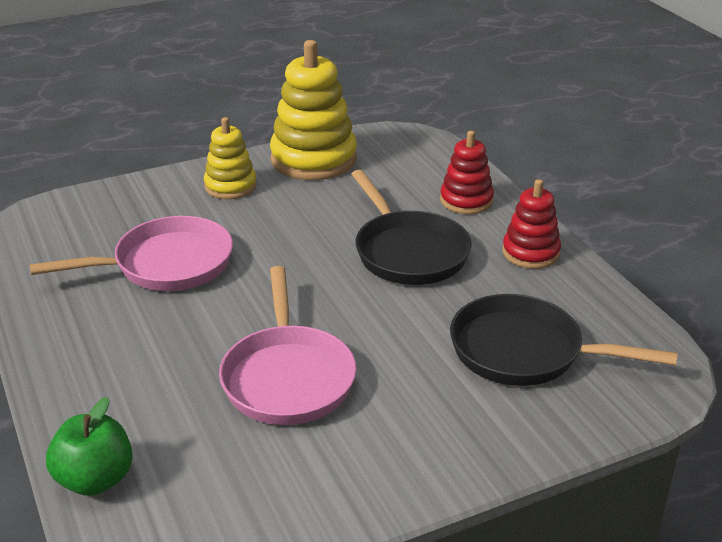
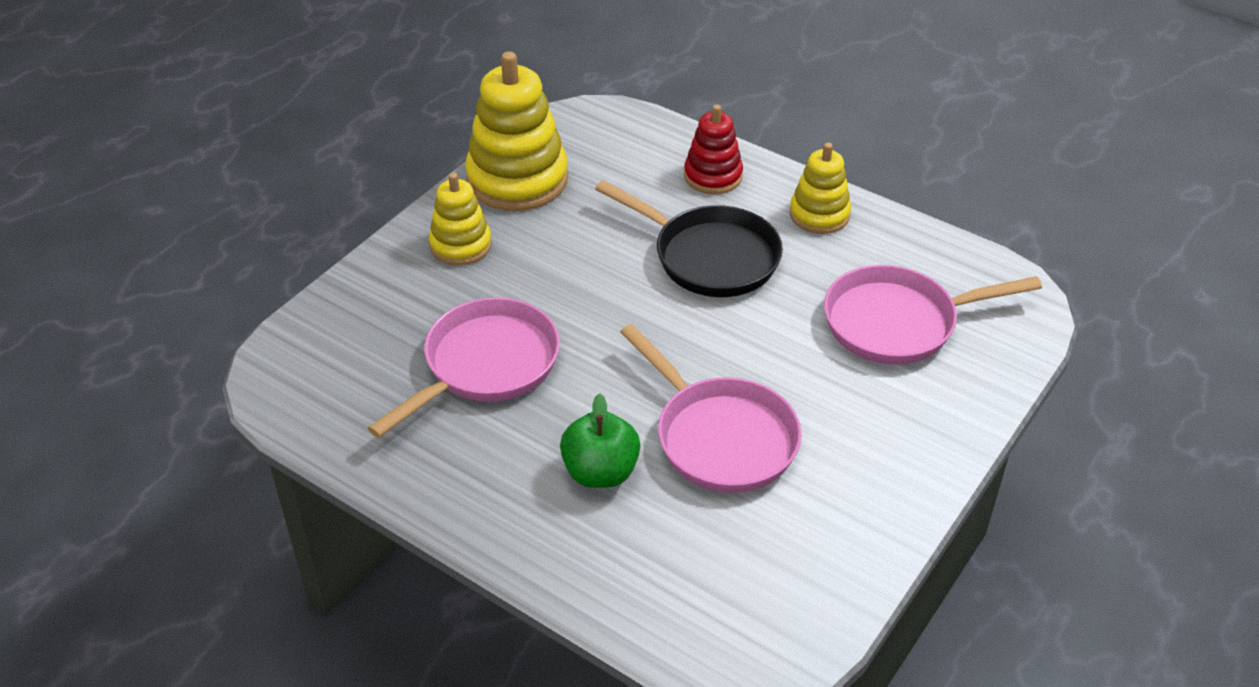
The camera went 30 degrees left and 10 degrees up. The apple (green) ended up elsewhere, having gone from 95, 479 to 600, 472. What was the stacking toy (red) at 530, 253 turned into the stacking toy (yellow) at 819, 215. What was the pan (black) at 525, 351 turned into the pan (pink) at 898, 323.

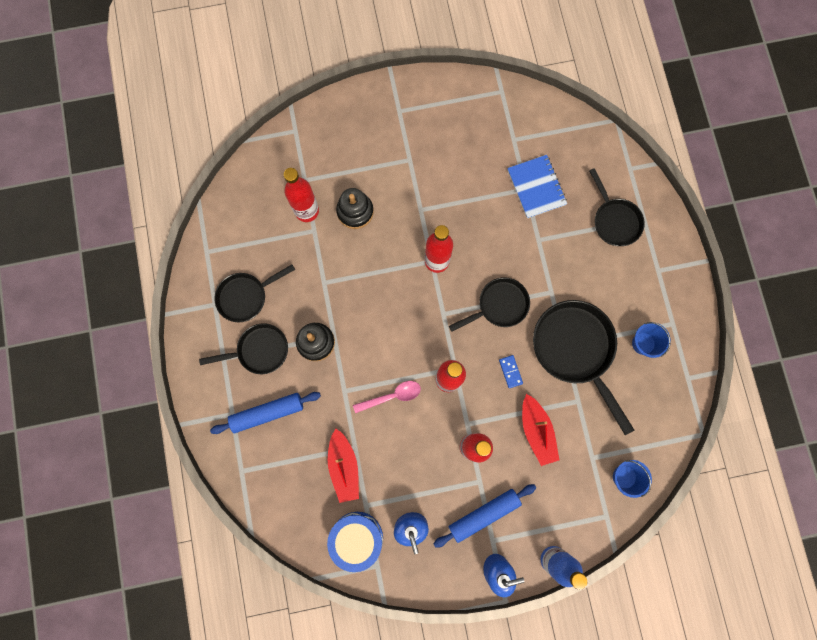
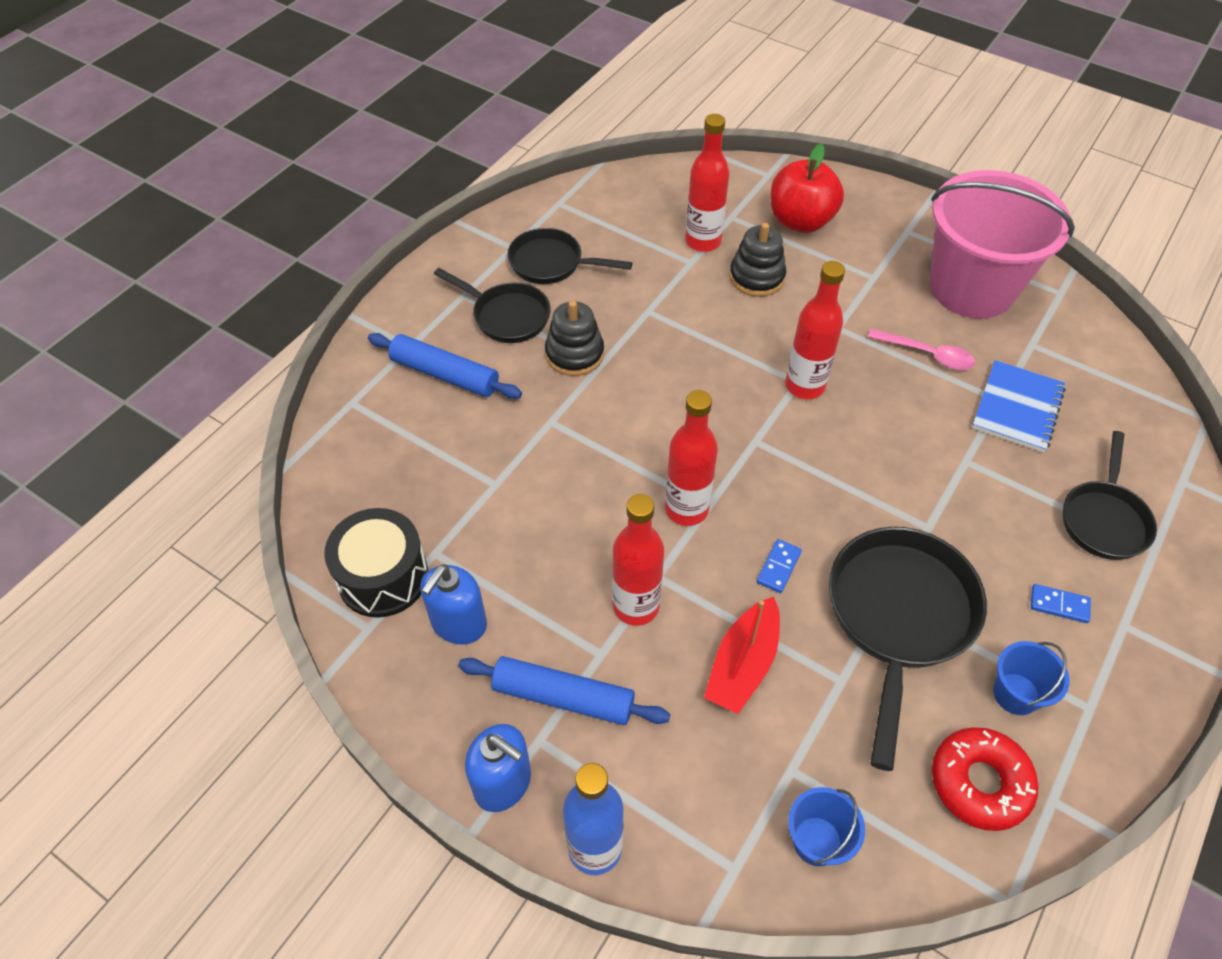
The camera went 45 degrees right and 25 degrees down. What was the drum (blue) at 357, 538 turned into the drum (black) at 383, 577. The second view gained the apple (red) at 800, 221. The spoon (pink) ended up elsewhere, having gone from 392, 396 to 927, 354. The second view gained the bucket (pink) at 971, 288. The second view gained the donut (red) at 979, 782. The second view gained the domino (blue) at 1059, 605. The second view lost the boat (red) at 344, 467. The second view lost the pan (black) at 499, 305.

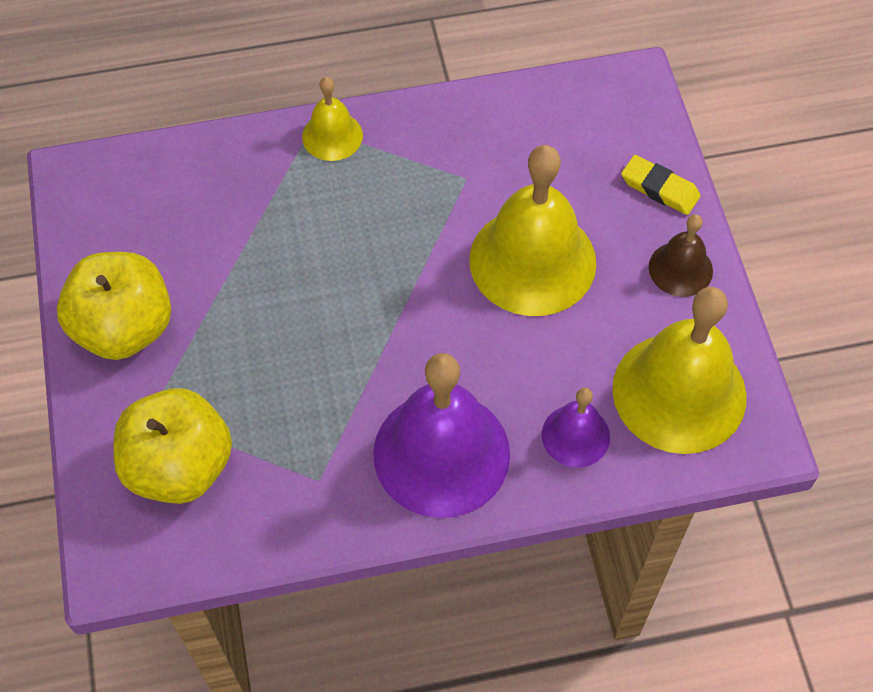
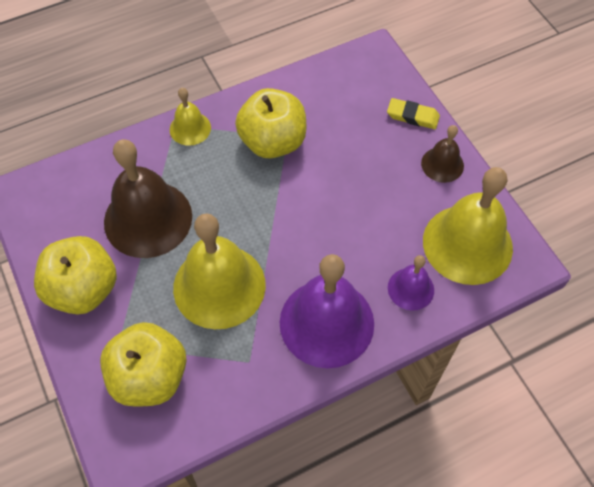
The camera went 15 degrees left and 0 degrees up. The second view gained the bell (brown) at 148, 219. The bell (yellow) ended up elsewhere, having gone from 532, 261 to 219, 286. The second view gained the apple (yellow) at 273, 142.

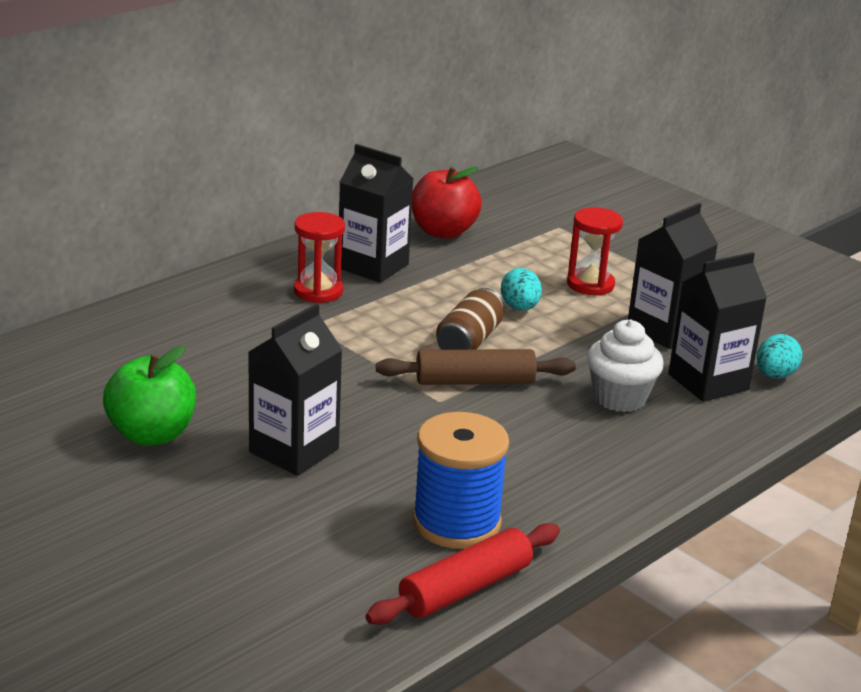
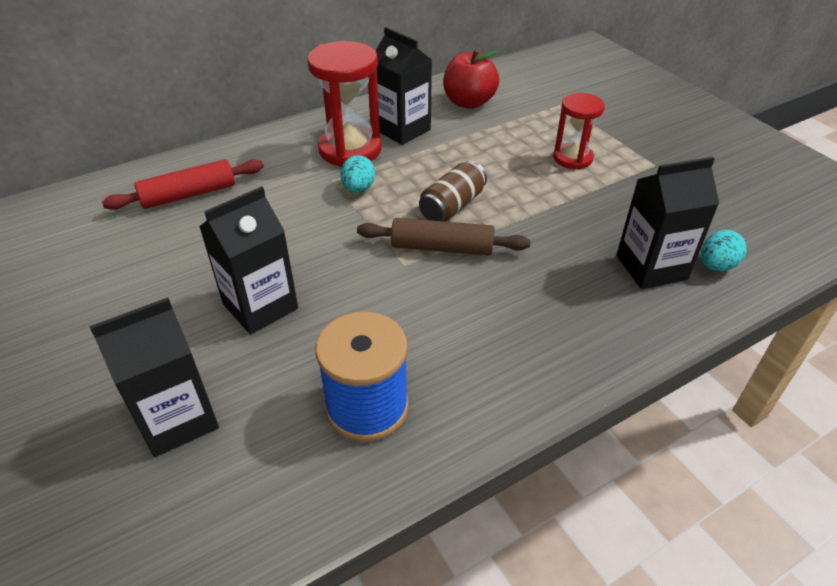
The camera went 15 degrees right and 15 degrees up. The carton (black) ended up elsewhere, having gone from 664, 330 to 177, 419. The rolling pin (red) ended up elsewhere, having gone from 465, 588 to 189, 195. The size of the hourglass (red) at 318, 291 changed by a factor of 1.62. The egg (turquoise) ended up elsewhere, having gone from 519, 308 to 358, 189. The second view lost the apple (green) at 152, 434. The second view lost the cupcake (white) at 620, 398.

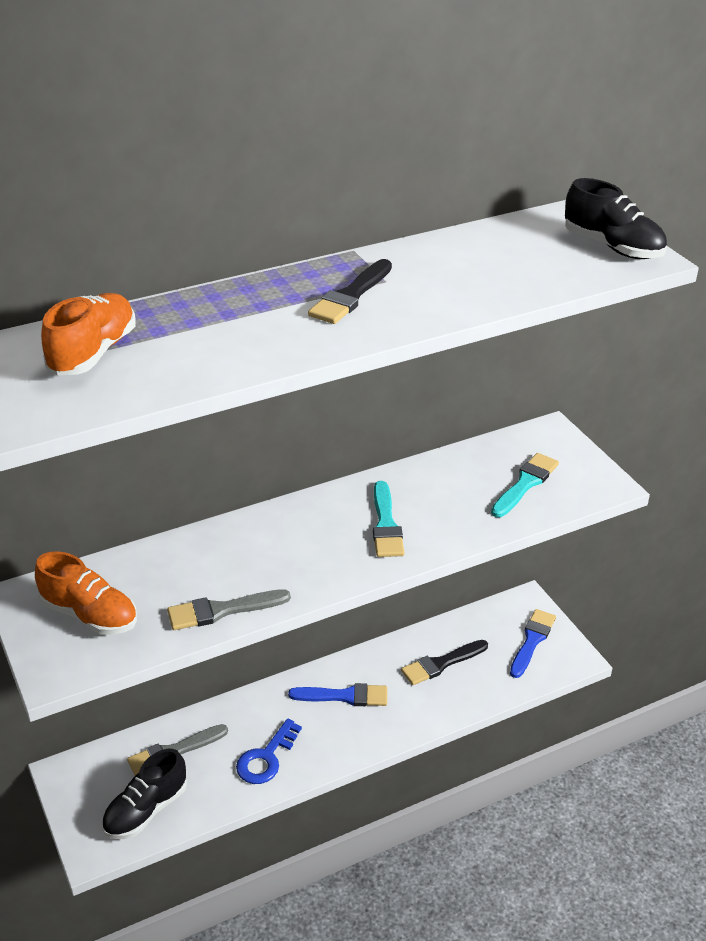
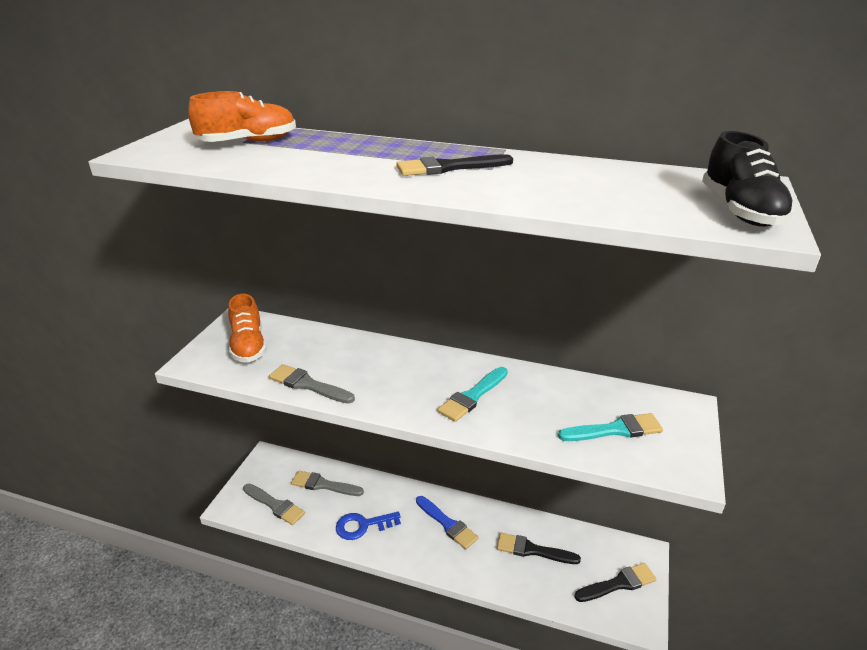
The camera went 45 degrees right and 5 degrees down. Where the shoe (black) stood at 146, 810, the brush (grey) came to stand at 275, 505. What was the brush (blue) at 532, 641 turned into the brush (black) at 618, 584.

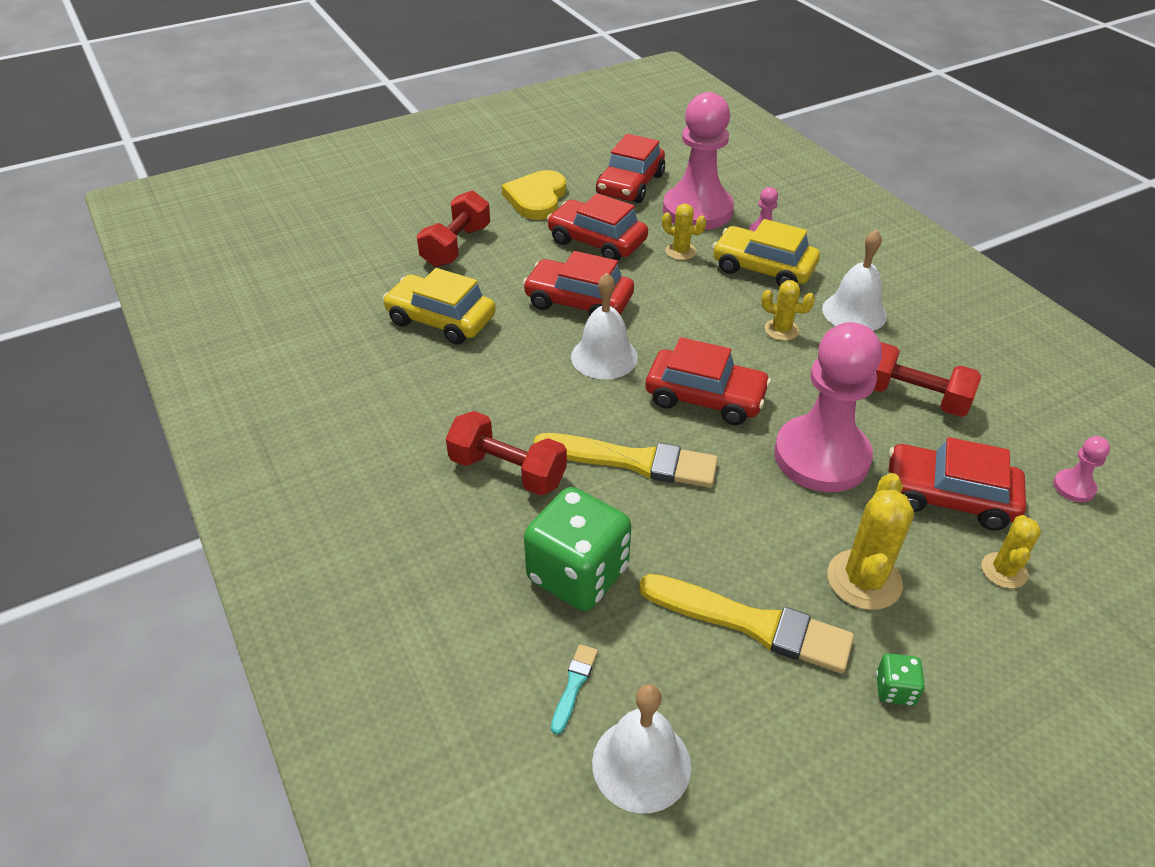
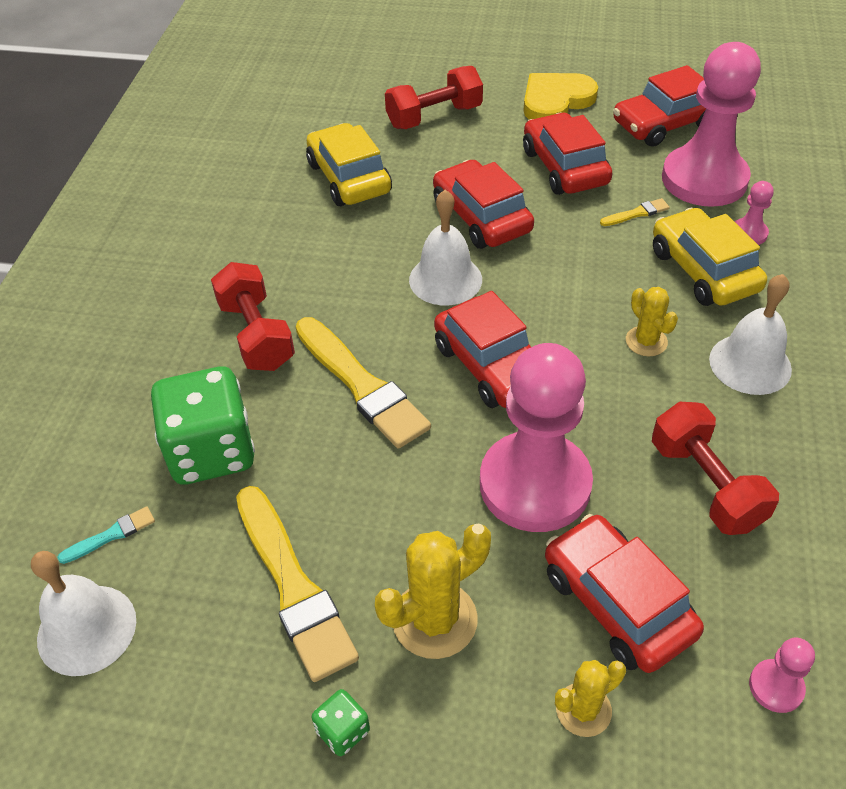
The camera went 40 degrees right and 5 degrees up. Where the cactus (yellow) stood at 681, 251, the brush (yellow) came to stand at 636, 213.

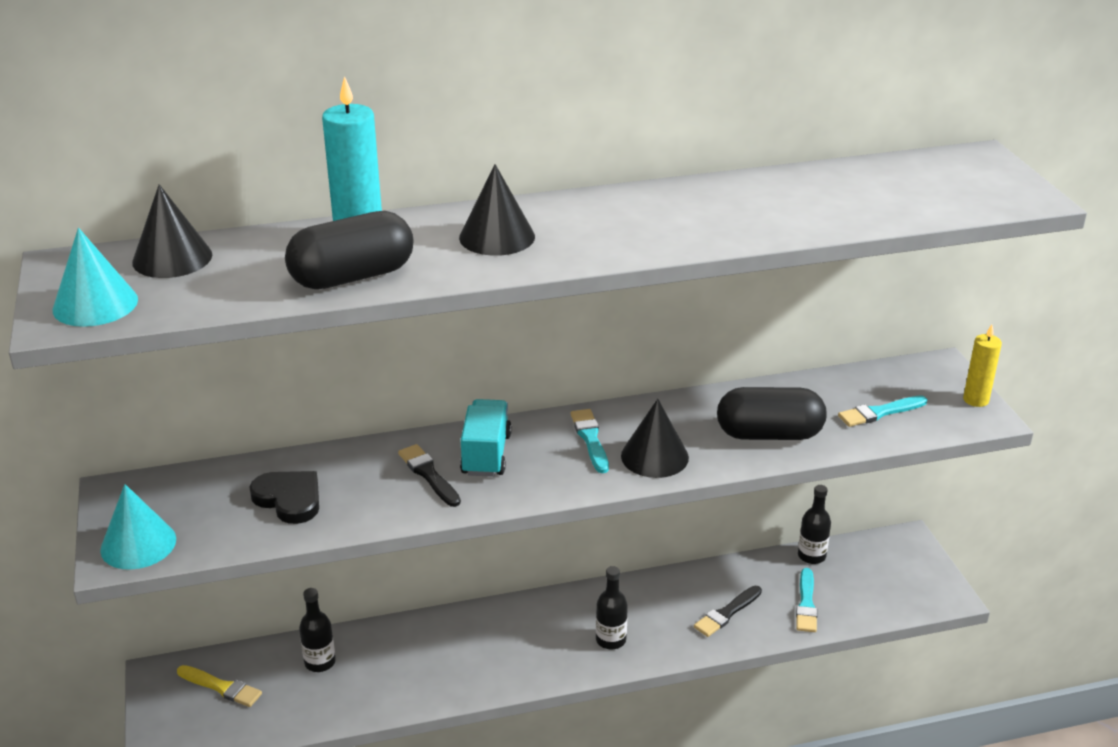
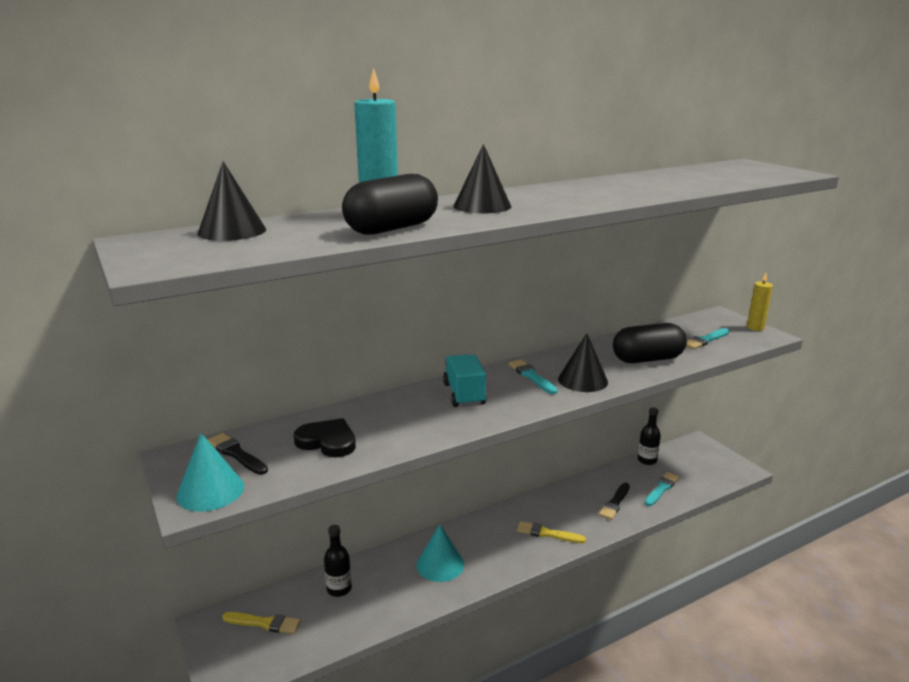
The camera went 15 degrees left and 10 degrees down. The brush (black) ended up elsewhere, having gone from 428, 474 to 236, 454. The cone (turquoise) ended up elsewhere, having gone from 95, 304 to 440, 564. Where the bottle (black) stood at 611, 640, the brush (yellow) came to stand at 547, 533. The brush (turquoise) at 806, 604 ended up facing another way, 135 degrees counterclockwise from before.

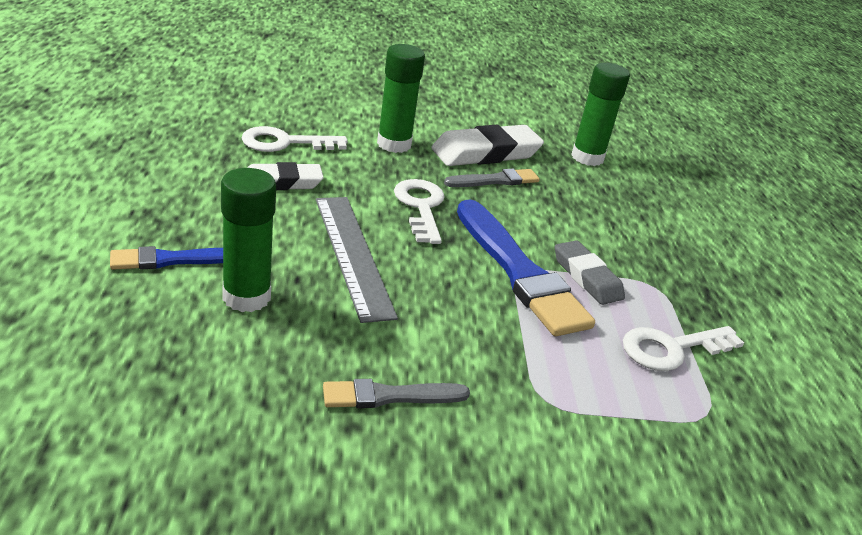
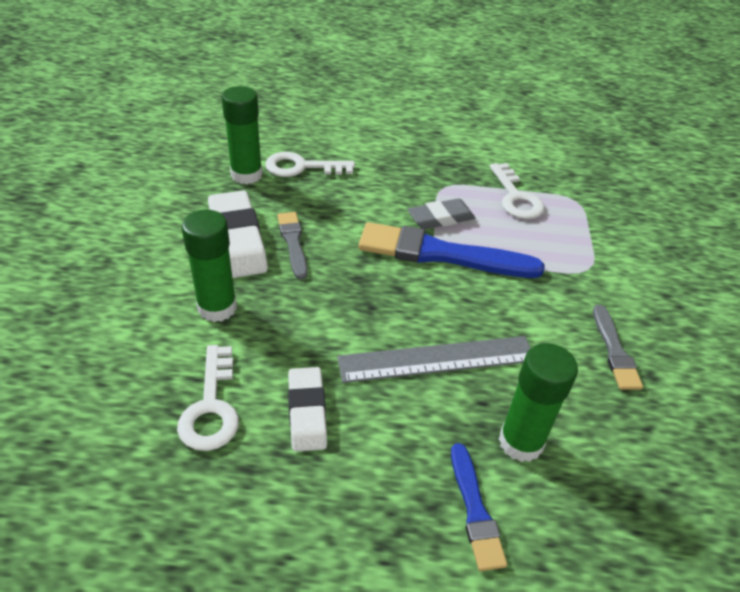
The camera went 80 degrees left and 10 degrees up. The key (white) ended up elsewhere, having gone from 421, 207 to 301, 167. The brush (blue) at 519, 272 ended up facing another way, 150 degrees counterclockwise from before.

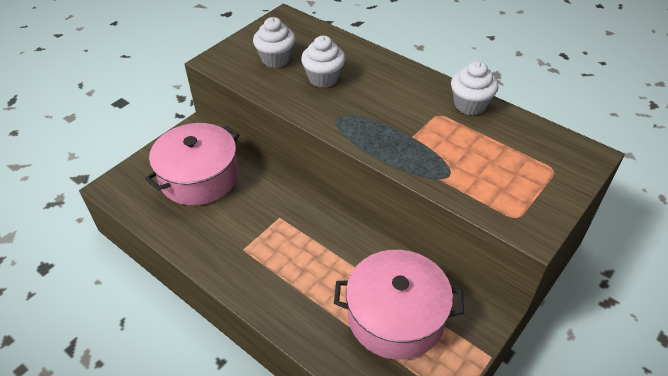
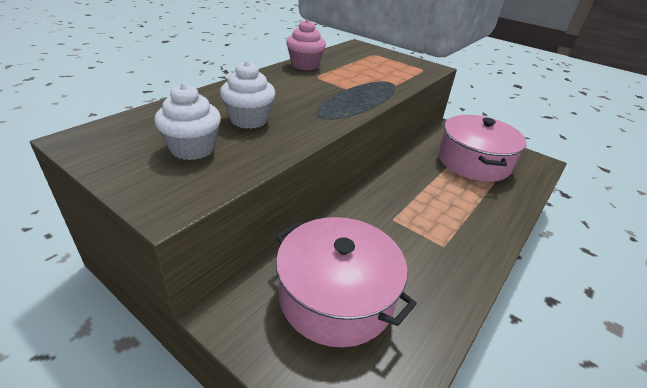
The camera went 95 degrees left and 10 degrees down. What was the cupcake (white) at 470, 105 turned into the cupcake (pink) at 305, 65.

